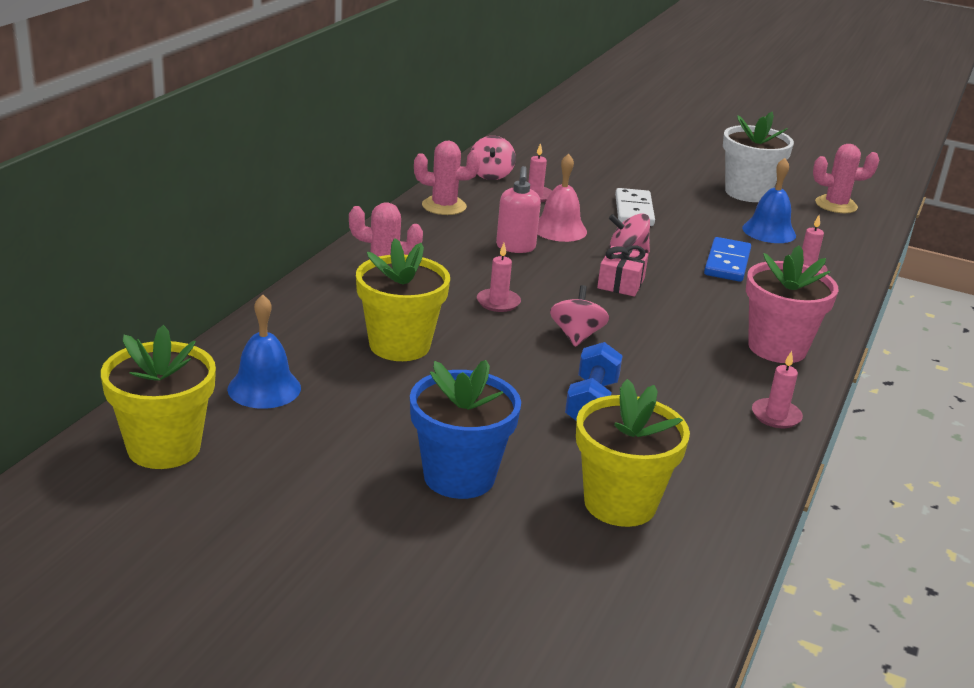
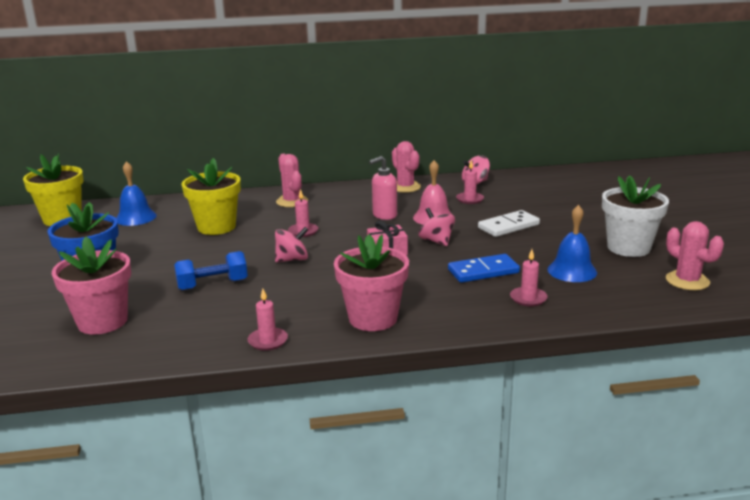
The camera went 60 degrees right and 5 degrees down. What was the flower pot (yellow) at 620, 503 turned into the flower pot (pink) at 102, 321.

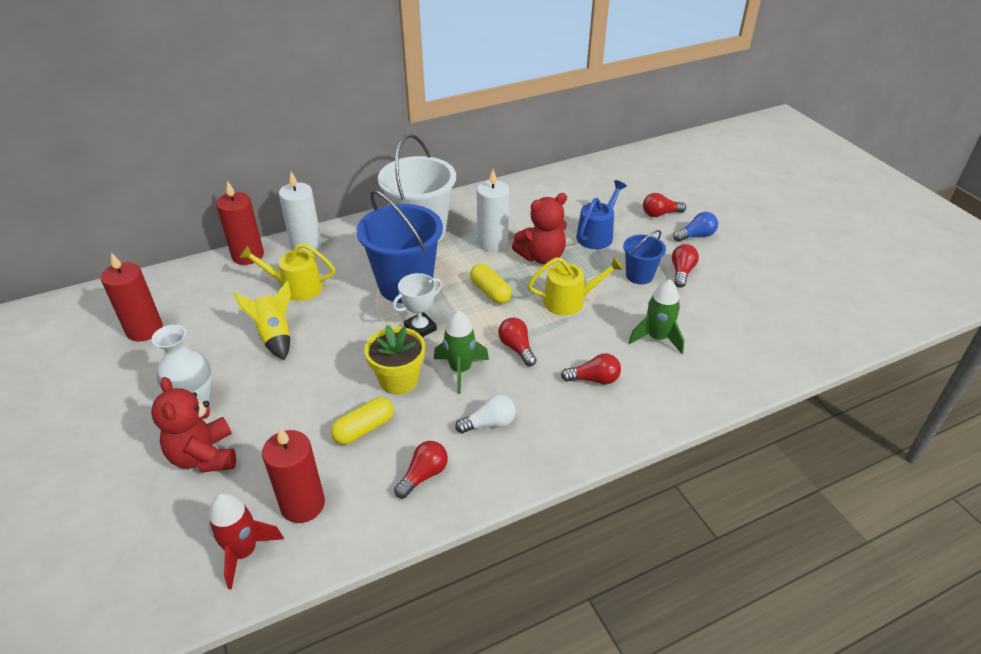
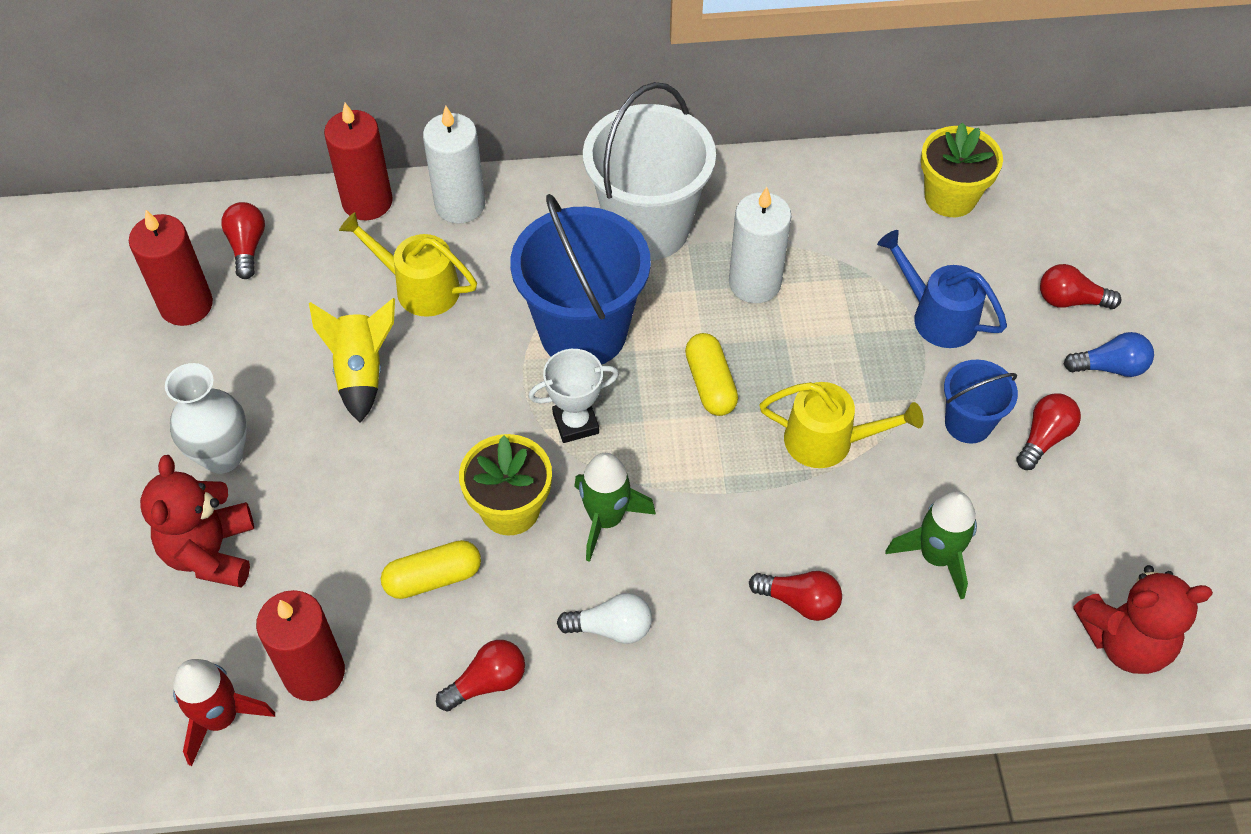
The camera went 20 degrees right and 15 degrees up. The light bulb (red) ended up elsewhere, having gone from 517, 348 to 247, 247. The watering can (blue) at 597, 235 ended up facing another way, 105 degrees counterclockwise from before. The second view gained the flower pot (yellow) at 950, 197. The teddy bear (red) ended up elsewhere, having gone from 541, 257 to 1125, 641.

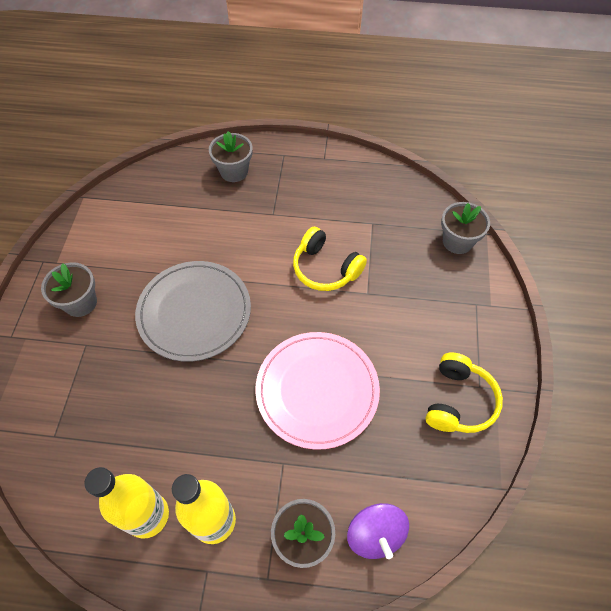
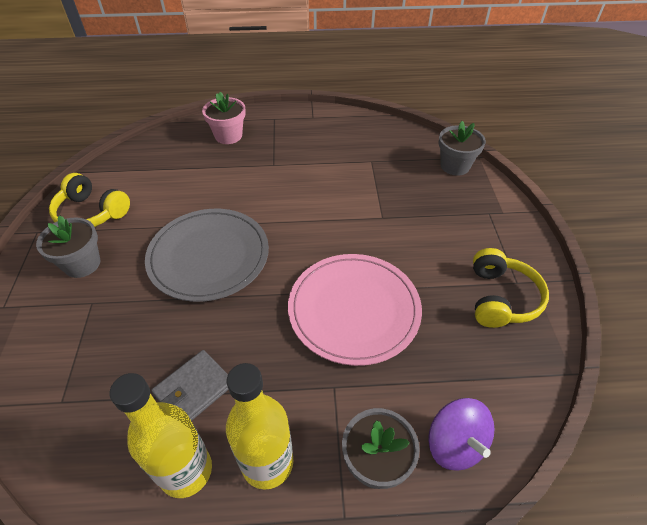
The camera went 10 degrees left and 10 degrees down. The headphones (yellow) ended up elsewhere, having gone from 325, 268 to 91, 213. The second view gained the wallet (grey) at 194, 389. What was the flower pot (grey) at 234, 171 turned into the flower pot (pink) at 228, 136.

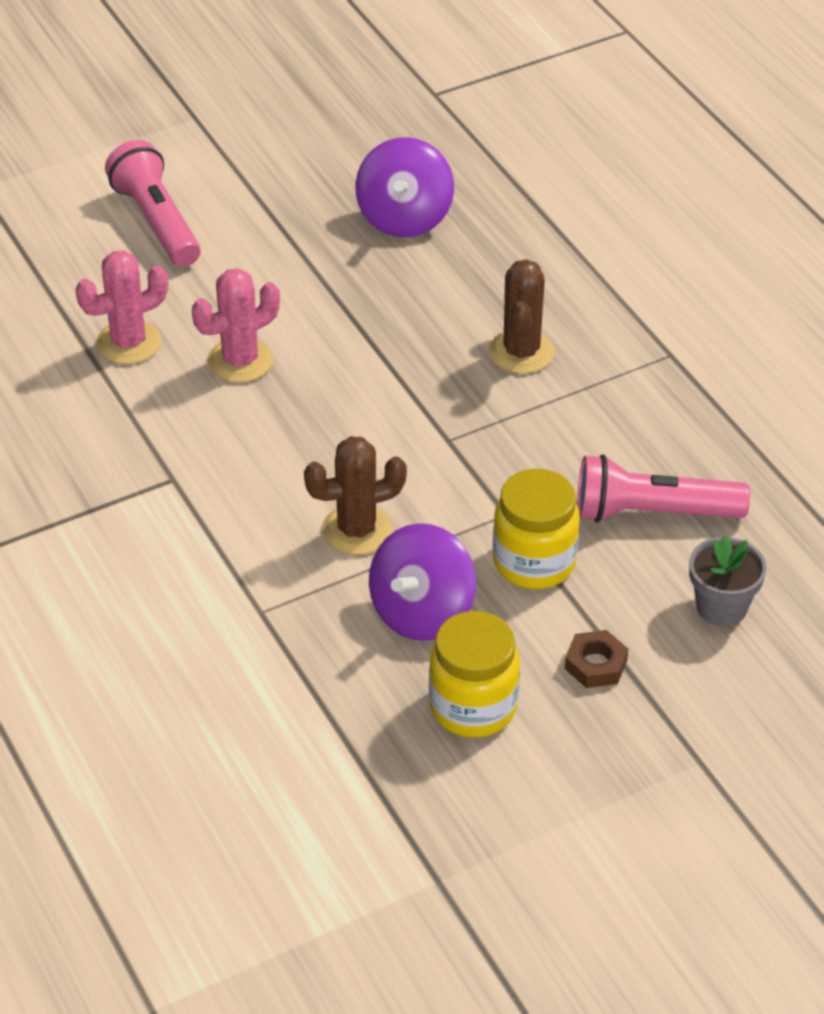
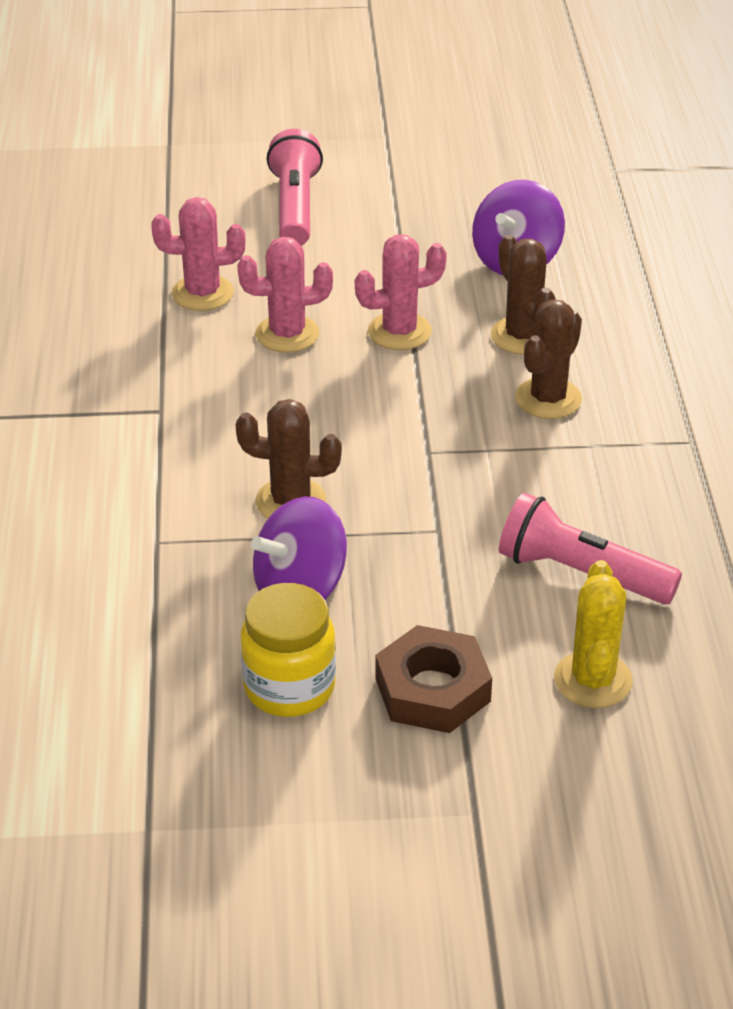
The camera went 25 degrees right and 5 degrees down. The second view gained the cactus (pink) at 399, 331. The size of the nut (brown) at 595, 664 changed by a factor of 1.75. The second view gained the cactus (brown) at 522, 336. Where the flower pot (grey) stood at 721, 607, the cactus (yellow) came to stand at 592, 680. The second view lost the jar (yellow) at 534, 562.

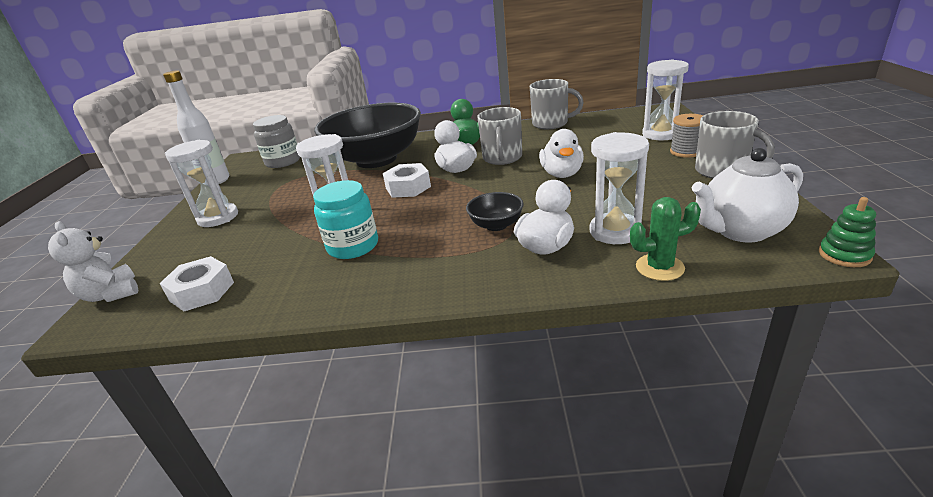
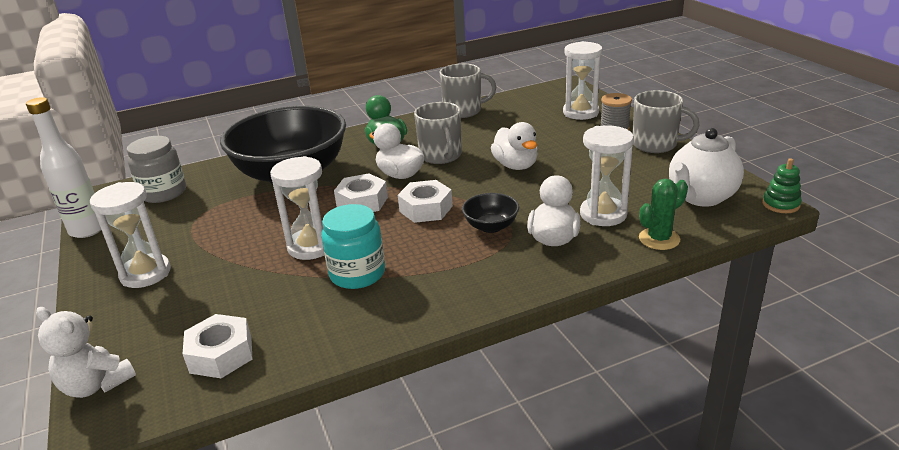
The camera went 25 degrees left and 0 degrees up. The second view gained the nut (white) at 426, 209.

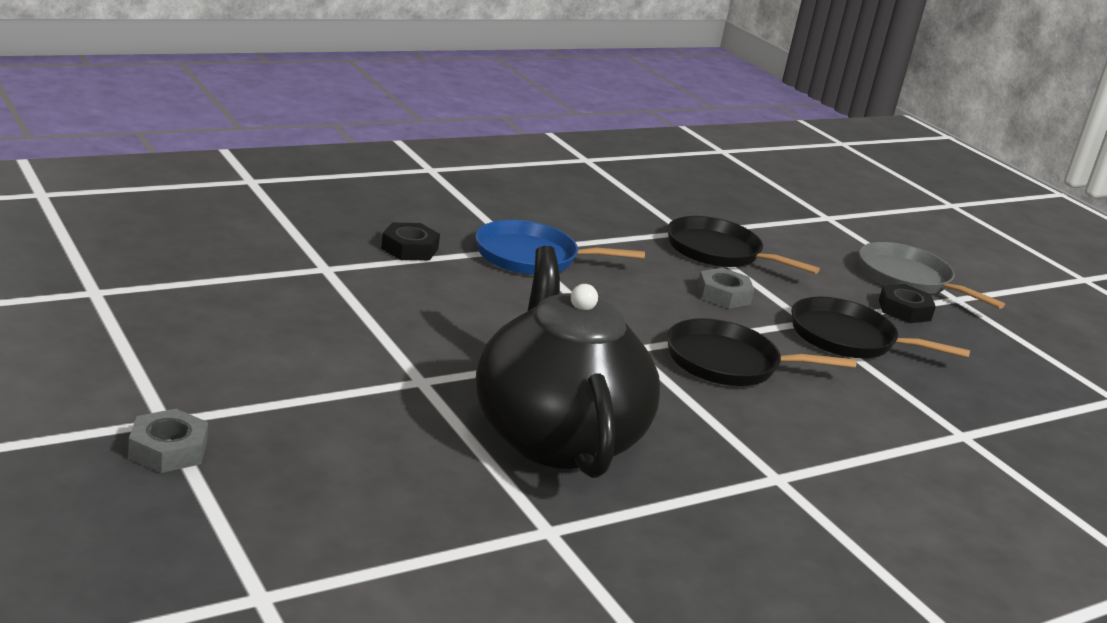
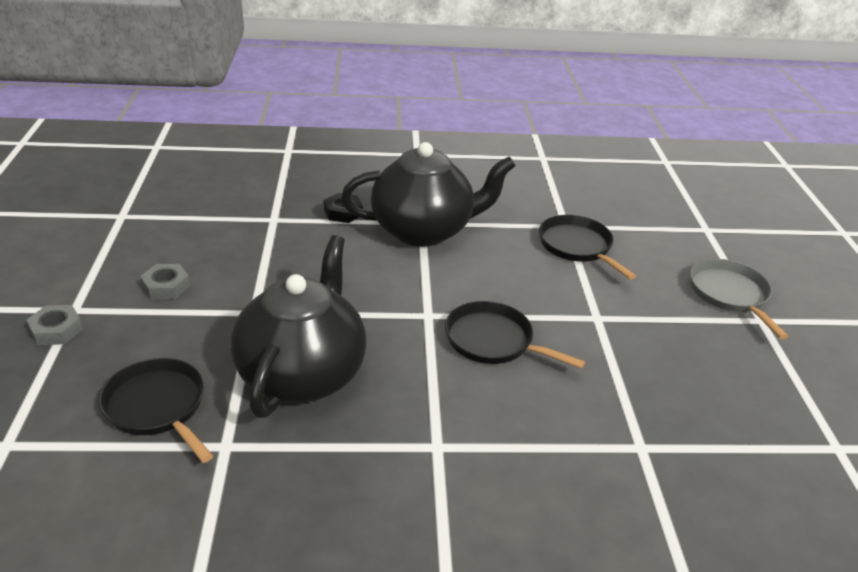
The camera went 30 degrees right and 10 degrees up. The pan (black) ended up elsewhere, having gone from 847, 338 to 157, 407. The nut (grey) ended up elsewhere, having gone from 723, 295 to 166, 286. Where the pan (blue) stood at 531, 257, the teapot (black) came to stand at 424, 230. The second view lost the nut (black) at 904, 310.

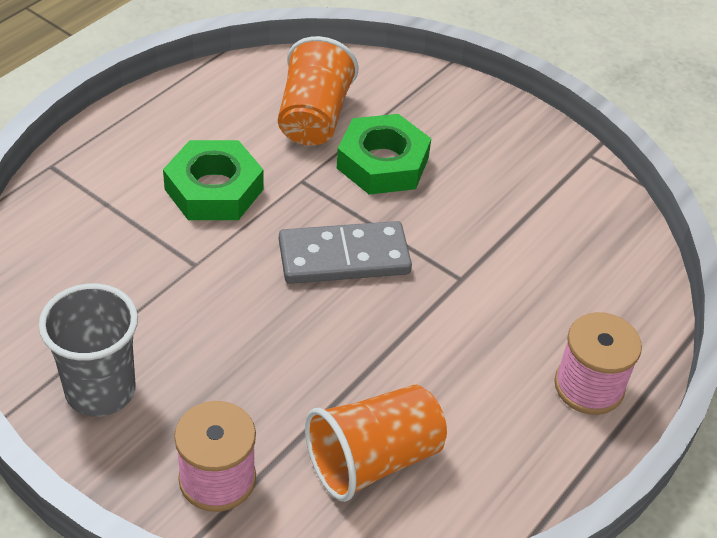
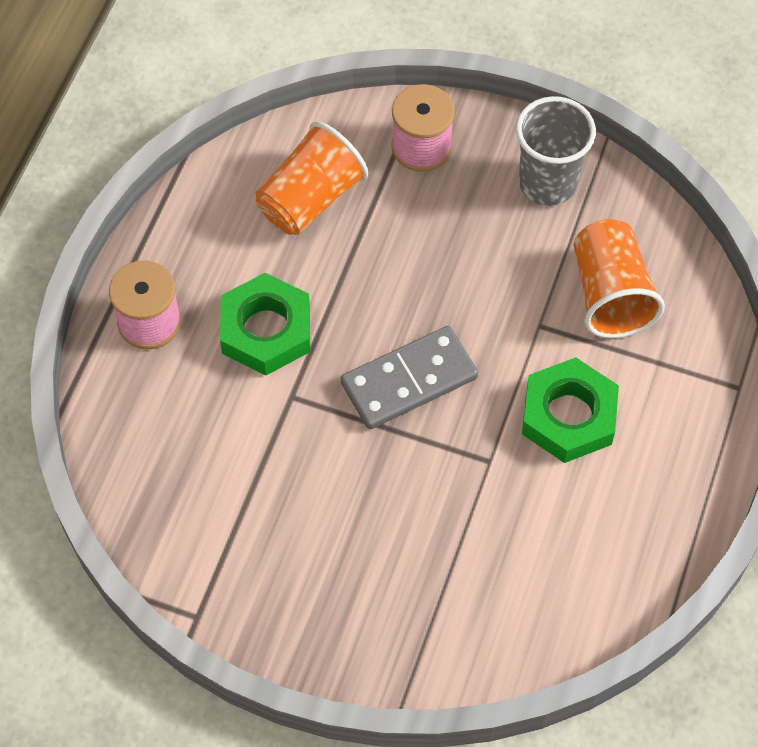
The camera went 165 degrees right and 15 degrees up. The nut (green) ended up elsewhere, having gone from 383, 163 to 266, 330. The cup (orange) ended up elsewhere, having gone from 313, 117 to 610, 294.

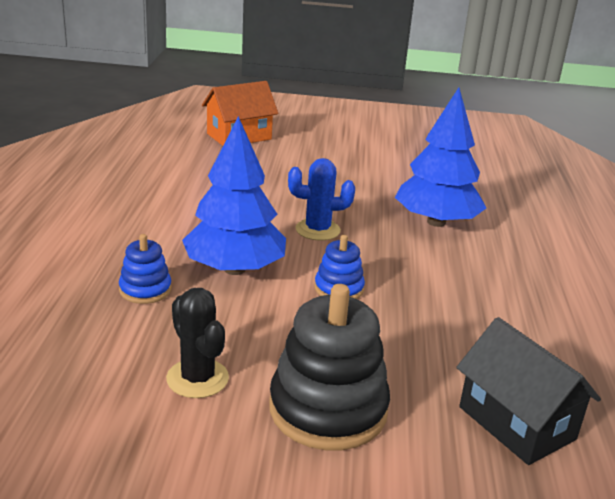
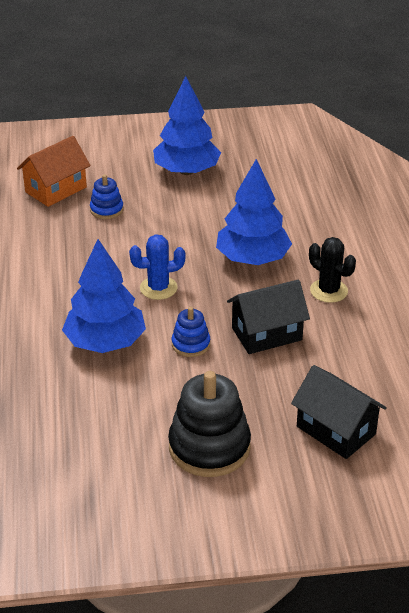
The camera went 10 degrees left and 10 degrees up. The stacking toy (blue) ended up elsewhere, having gone from 145, 290 to 106, 209. The second view gained the tree (blue) at 186, 171. The second view gained the house (black) at 266, 334. The cactus (black) ended up elsewhere, having gone from 197, 378 to 329, 291.

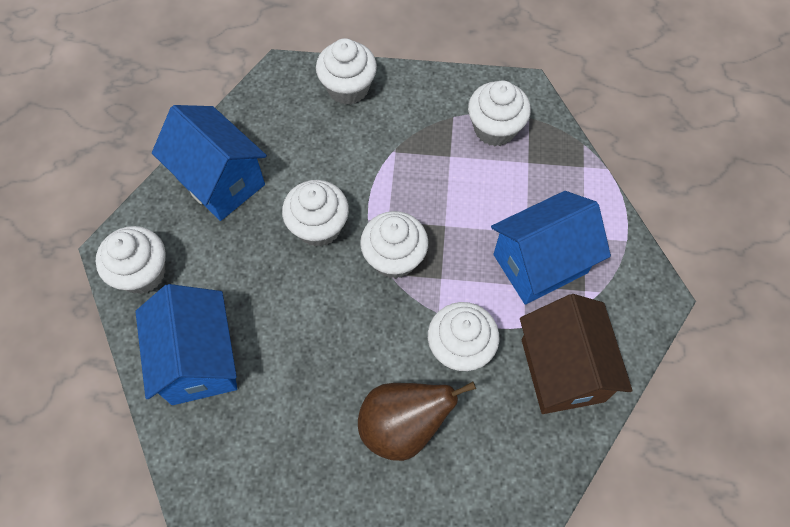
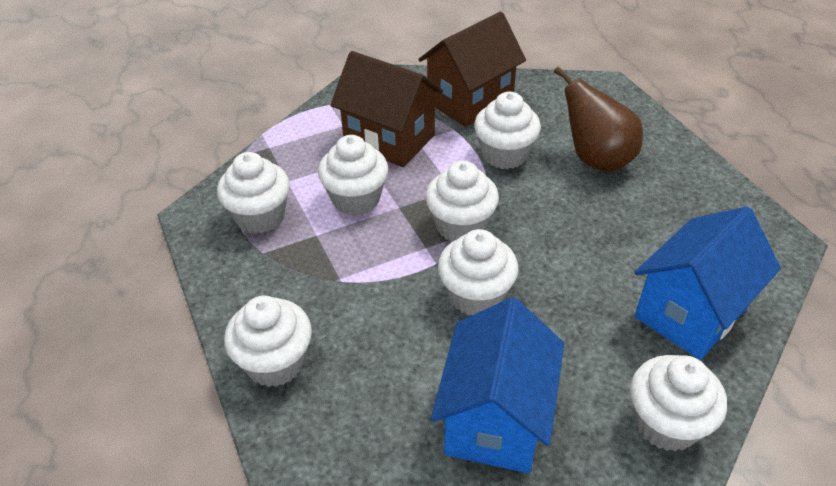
The camera went 120 degrees left and 20 degrees down. The second view gained the cupcake (white) at 356, 199. What was the house (blue) at 540, 264 turned into the house (brown) at 389, 139.

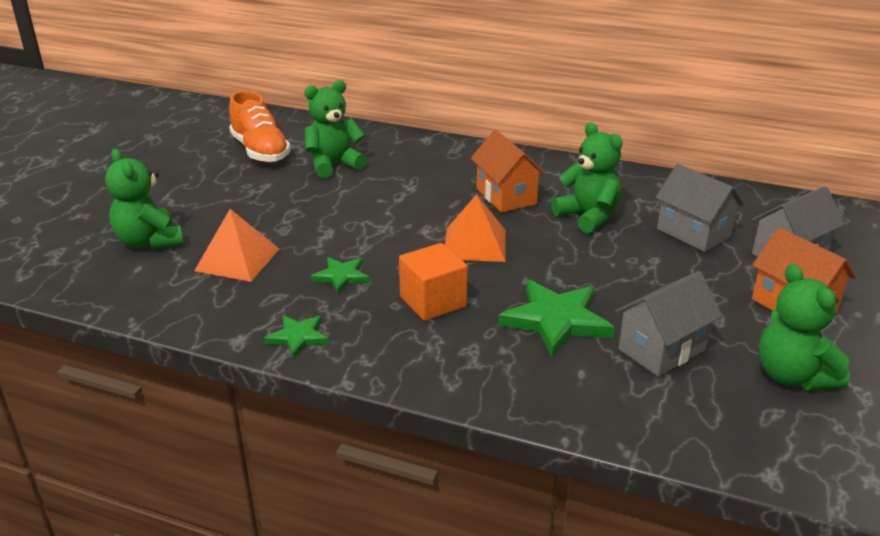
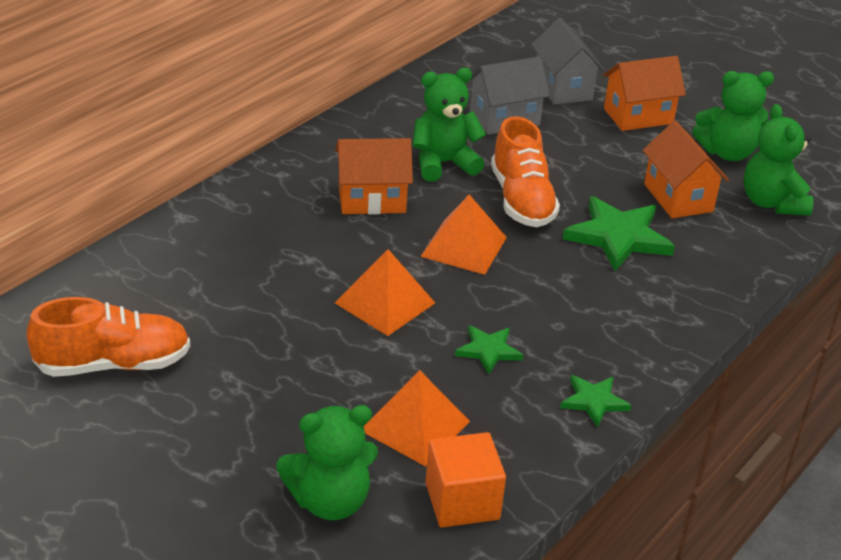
The camera went 75 degrees left and 5 degrees up. The second view gained the pyramid (orange) at 385, 303. The cube (orange) ended up elsewhere, having gone from 433, 302 to 462, 501. The second view gained the shoe (orange) at 521, 200. What was the house (grey) at 661, 350 turned into the house (orange) at 678, 198. The teddy bear (green) ended up elsewhere, having gone from 334, 165 to 771, 203.

